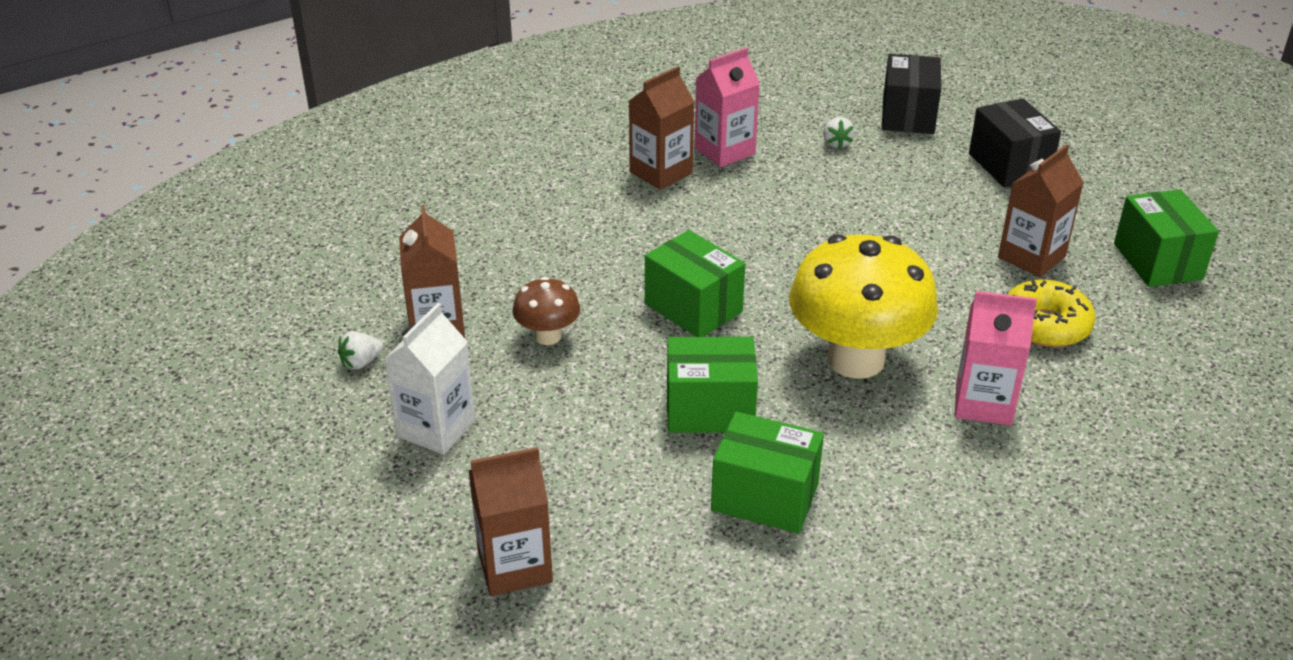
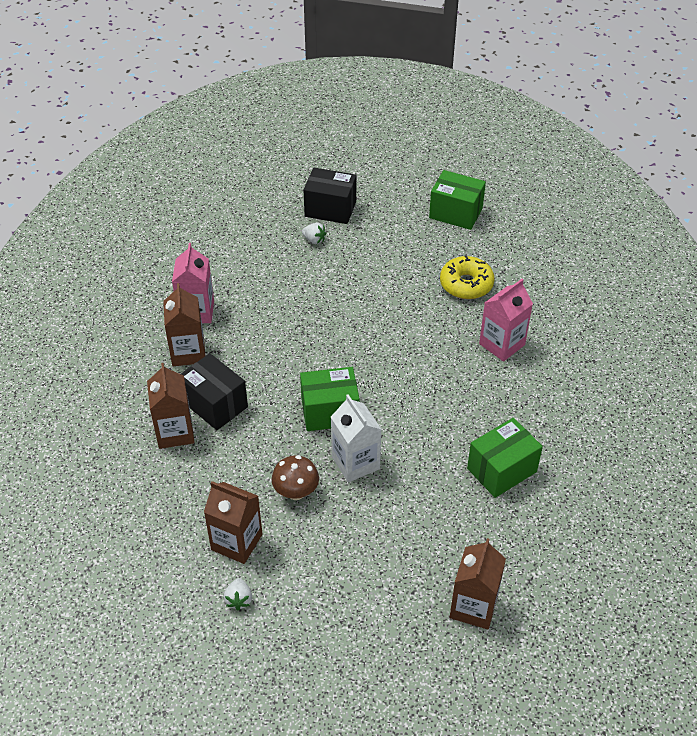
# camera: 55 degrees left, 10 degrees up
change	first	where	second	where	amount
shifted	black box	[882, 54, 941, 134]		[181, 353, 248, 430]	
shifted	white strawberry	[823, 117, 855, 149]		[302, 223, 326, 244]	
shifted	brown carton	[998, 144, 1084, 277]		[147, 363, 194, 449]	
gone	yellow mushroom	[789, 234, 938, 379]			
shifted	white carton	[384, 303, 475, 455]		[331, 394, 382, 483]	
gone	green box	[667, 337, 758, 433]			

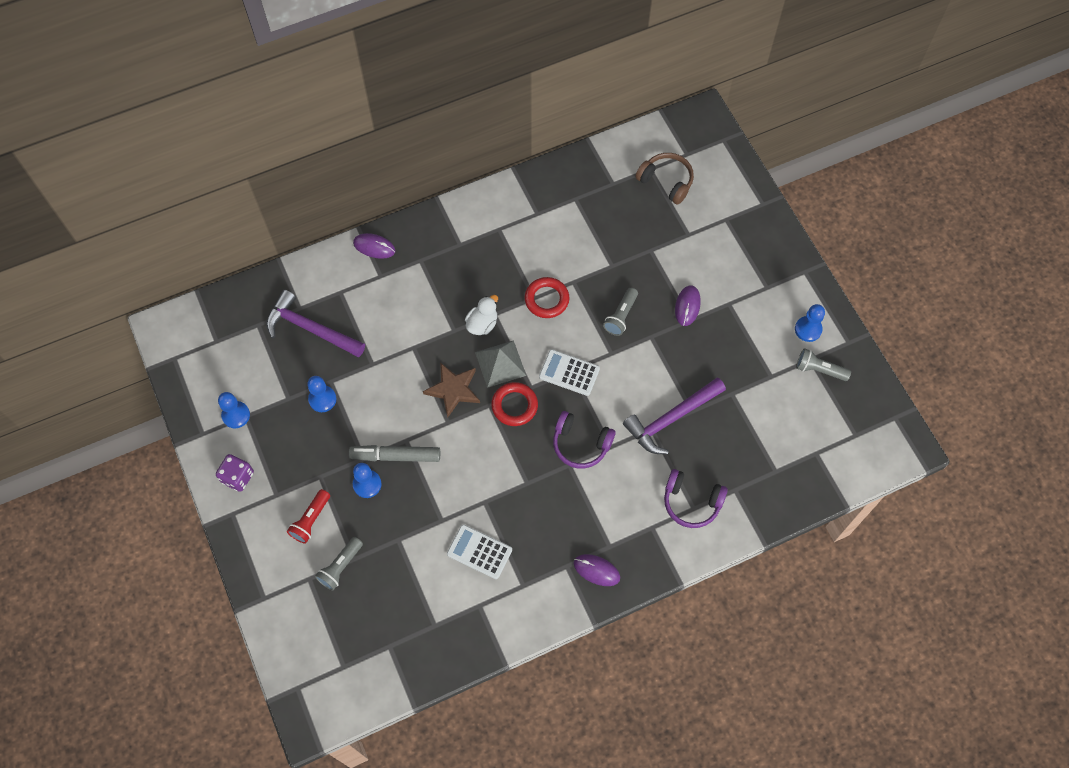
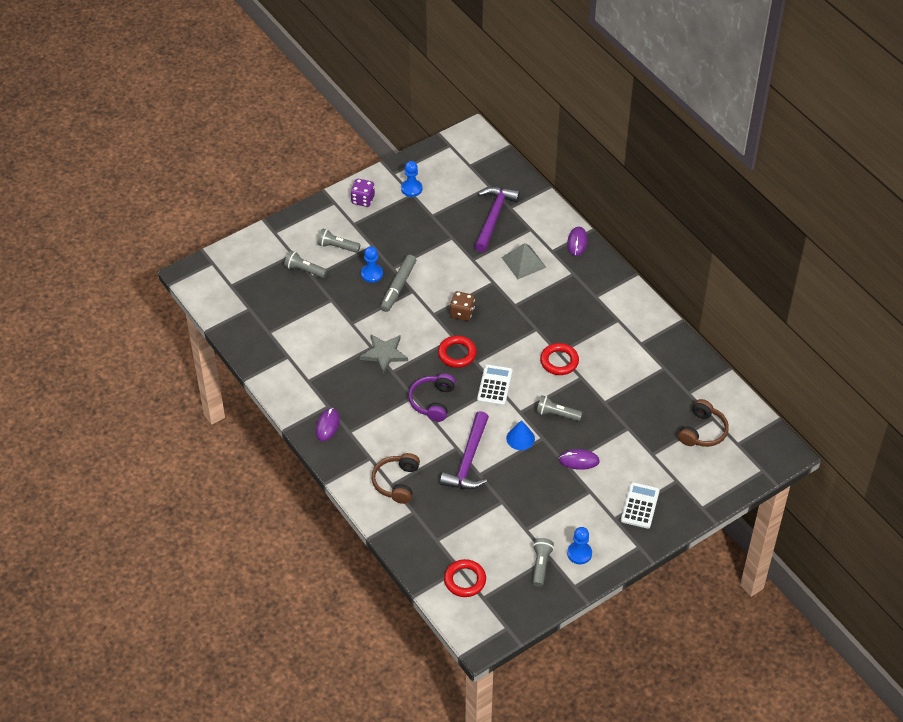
# camera: 80 degrees right, 15 degrees down
change	first	where	second	where	amount
gone	white duck	[465, 295, 498, 335]			
shifted	grey pyramid	[475, 340, 526, 388]		[501, 243, 547, 279]	
swapped	brown star	[423, 362, 480, 418]	brown dice	[450, 291, 475, 321]	
gone	blue pawn	[307, 376, 336, 412]			
rotated	purple hammer	[623, 377, 726, 454]		[440, 411, 489, 489]	120 degrees counterclockwise
rotated	grey marker	[349, 445, 440, 462]		[380, 255, 416, 312]	150 degrees counterclockwise
repainted	purple headphones	[664, 469, 728, 528]	brown headphones	[372, 453, 420, 504]	
repainted	red flashlight	[287, 489, 330, 544]	grey flashlight	[317, 229, 361, 253]	
shifted	white calculator	[447, 524, 512, 579]		[621, 482, 660, 529]	
new			grey star	[360, 335, 408, 374]	
new			blue cone	[506, 420, 535, 450]	
new			red ring	[444, 559, 486, 597]	

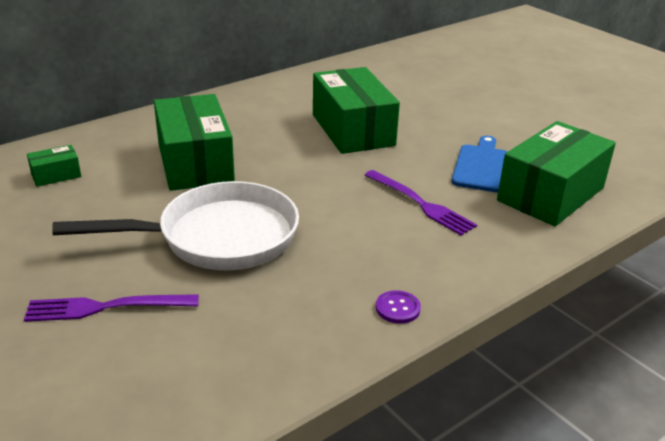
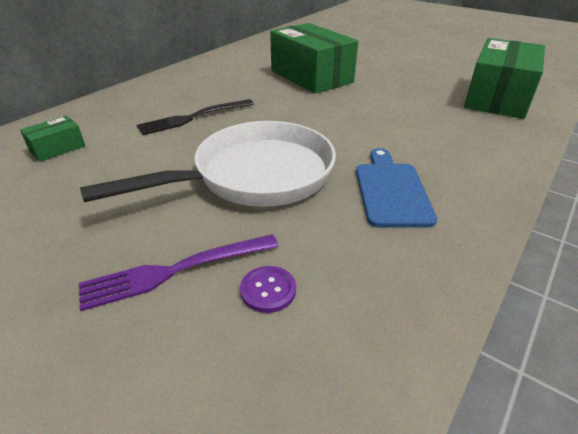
# camera: 15 degrees left, 5 degrees up
change	first	where	second	where	amount
swapped	green box	[154, 94, 235, 191]	black fork	[137, 99, 254, 135]	
shifted	blue cutting board	[452, 136, 508, 193]		[356, 148, 437, 228]	
gone	purple fork	[365, 170, 477, 236]			
shifted	purple button	[376, 290, 421, 324]		[240, 266, 296, 313]	

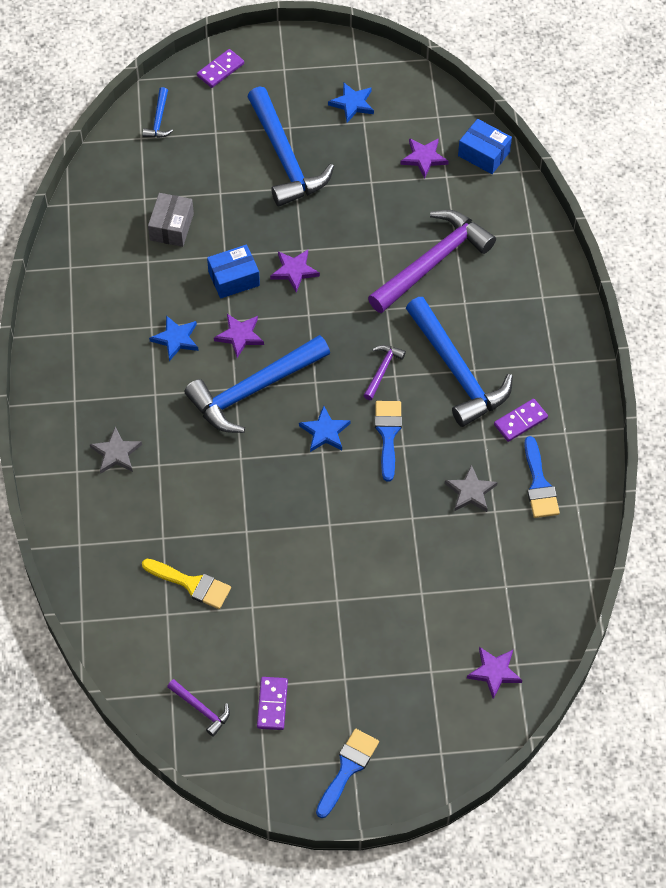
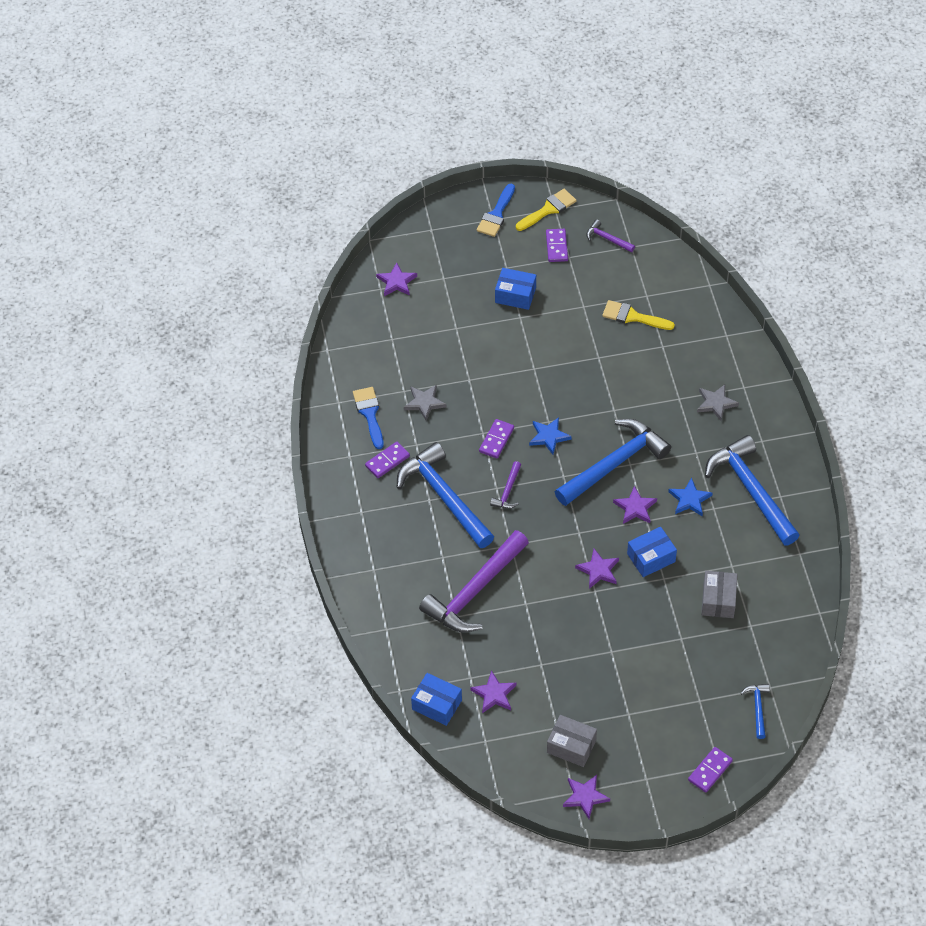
# camera: 175 degrees right, 5 degrees down
change	first	where	second	where	amount
swapped	blue star	[328, 82, 374, 122]	grey box	[547, 715, 597, 767]	
shifted	blue hammer	[247, 86, 334, 206]		[705, 435, 800, 545]	
swapped	blue brush	[375, 401, 402, 481]	purple domino	[479, 419, 514, 458]	
new			yellow brush	[516, 189, 577, 231]	
new			blue box	[495, 268, 536, 310]	
new			purple star	[563, 775, 610, 819]	

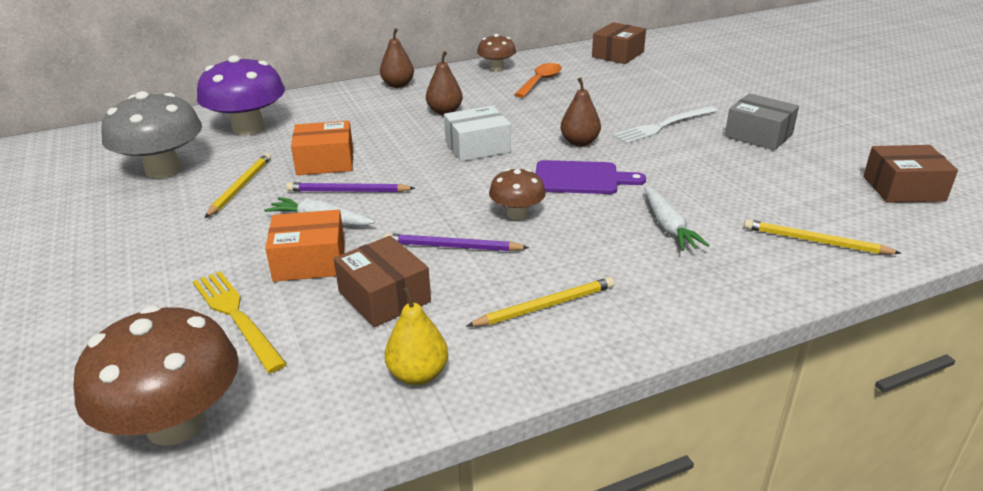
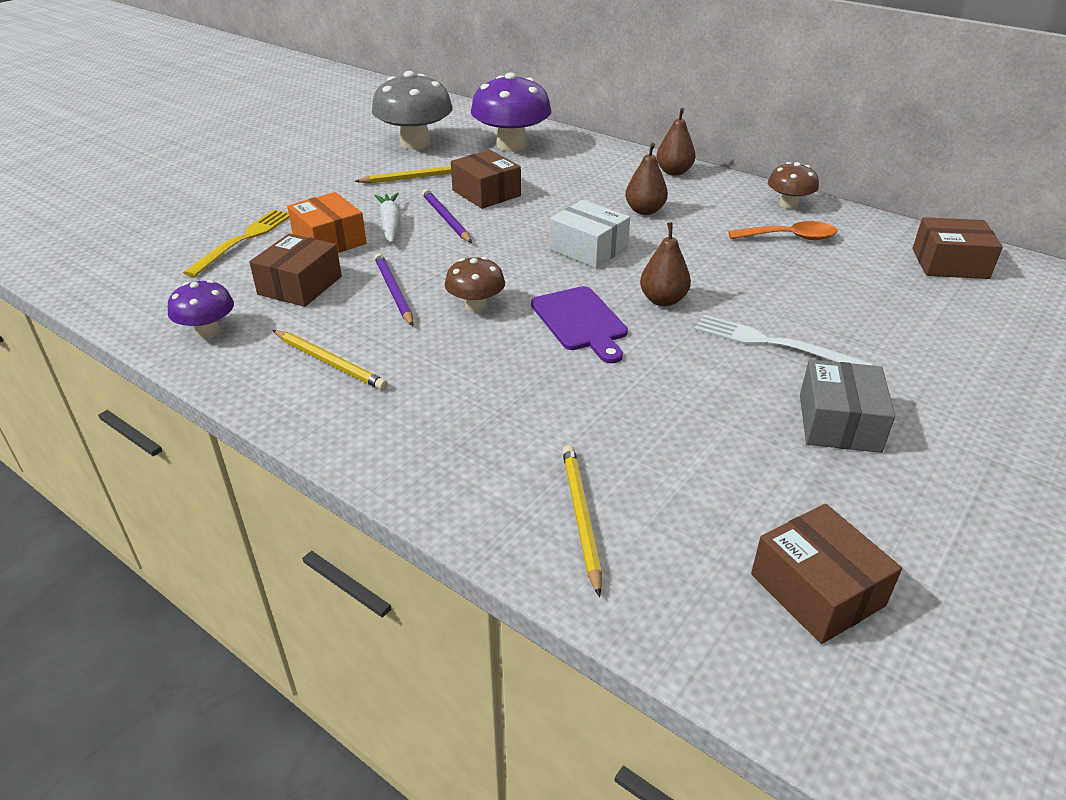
# camera: 60 degrees right, 5 degrees up
change	first	where	second	where	amount
repainted	orange box	[291, 121, 353, 175]	brown box	[451, 150, 521, 209]	
gone	white carrot	[644, 187, 710, 251]			
swapped	yellow pear	[385, 287, 448, 385]	purple mushroom	[168, 280, 234, 338]	
gone	brown mushroom	[73, 306, 239, 446]			

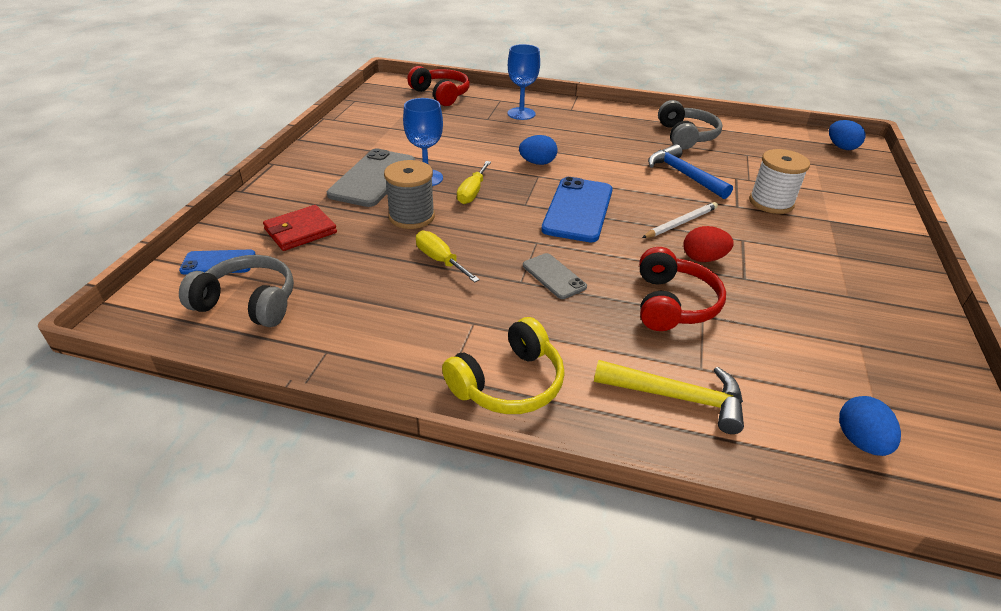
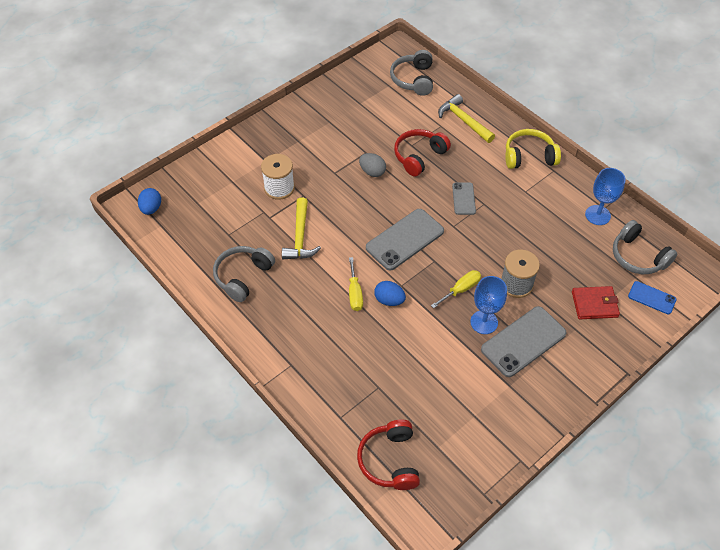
# camera: 145 degrees left, 15 degrees up
change	first	where	second	where	amount
shifted	blue goblet	[508, 44, 540, 120]		[585, 168, 626, 225]	
repainted	blue hammer	[648, 144, 733, 199]	yellow hammer	[282, 197, 321, 259]	
repainted	blue phone	[541, 177, 613, 242]	grey phone	[366, 209, 444, 270]	
gone	white pencil	[642, 202, 718, 238]			
repainted	red egg	[684, 226, 734, 262]	grey egg	[359, 153, 386, 177]	
shifted	yellow screwdriver	[416, 231, 480, 282]		[349, 257, 363, 311]	
swapped	blue egg	[839, 396, 901, 456]	grey headphones	[390, 50, 433, 96]	

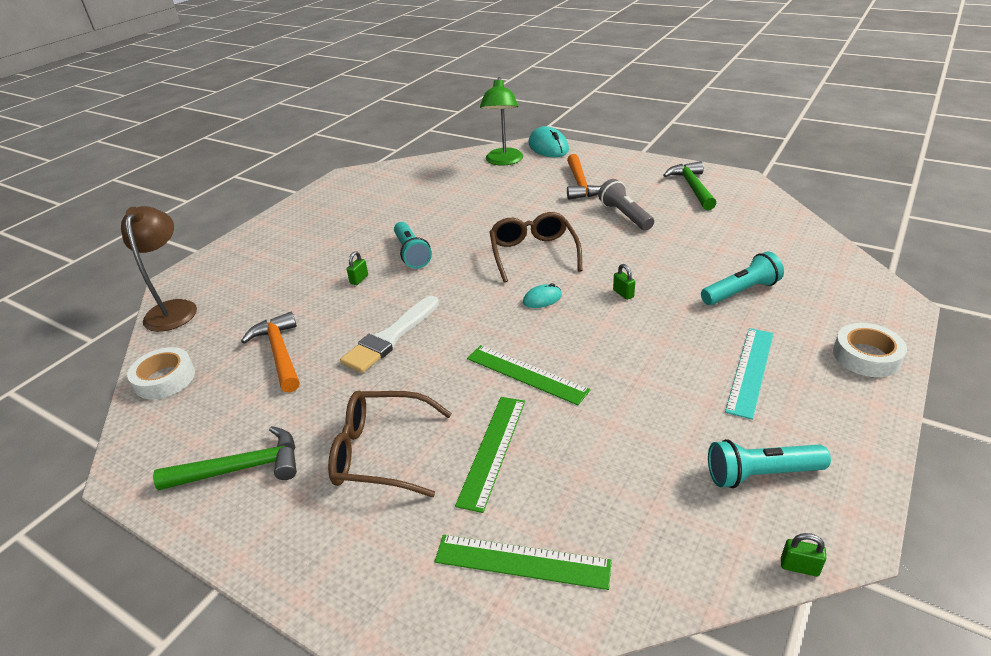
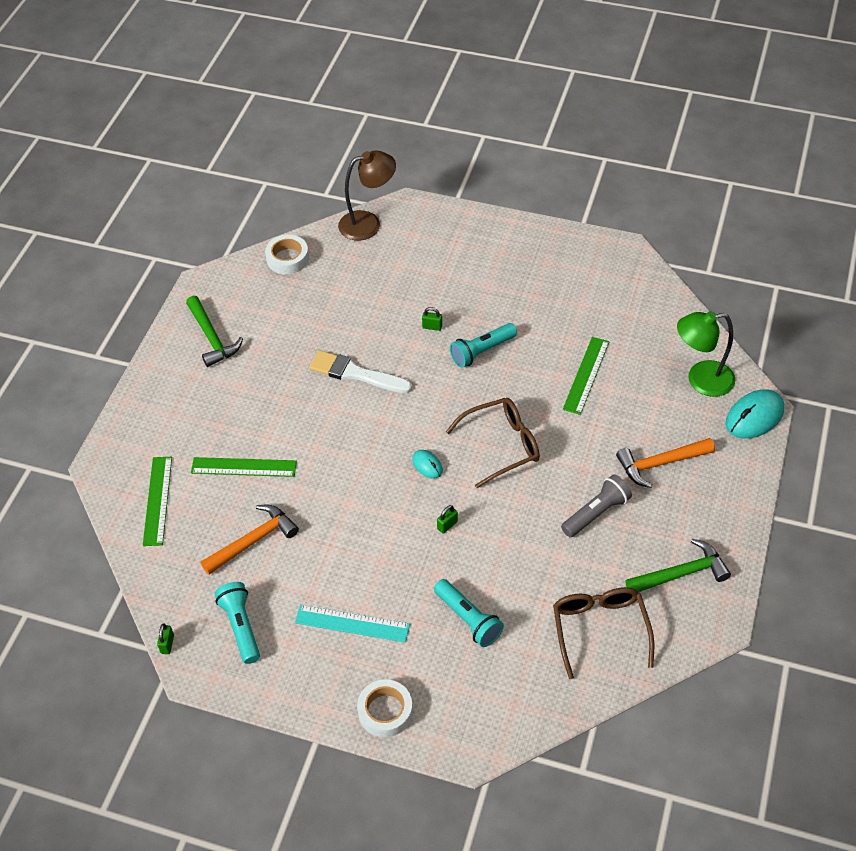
# camera: 75 degrees right, 15 degrees up
change	first	where	second	where	amount
shifted	orange hammer	[241, 312, 300, 393]		[201, 505, 299, 575]	
shifted	green ruler	[467, 345, 591, 405]		[563, 337, 609, 415]	
shifted	brown glasses	[328, 391, 452, 497]		[553, 587, 654, 679]	

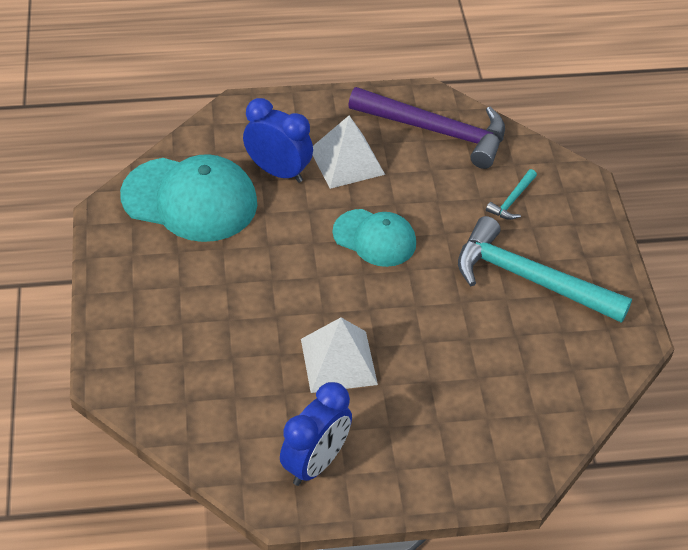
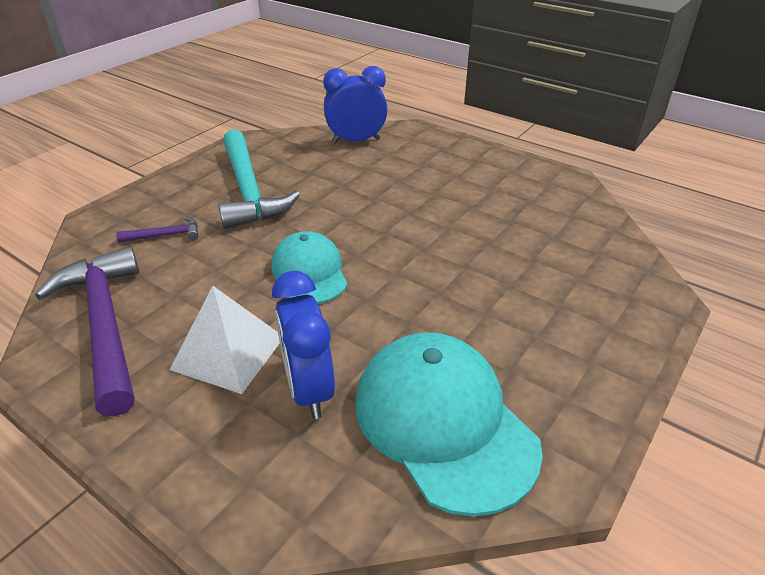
# camera: 135 degrees left, 10 degrees down
change	first	where	second	where	amount
repainted	turquoise hammer	[486, 169, 537, 220]	purple hammer	[116, 217, 198, 243]	
gone	white pyramid	[301, 318, 378, 393]			
shifted	blue clock	[280, 382, 352, 486]		[323, 66, 388, 143]	

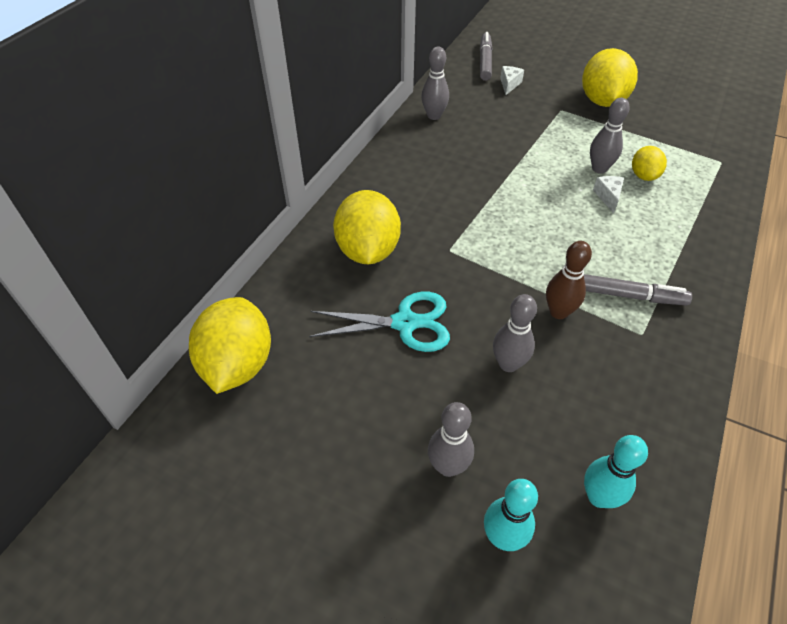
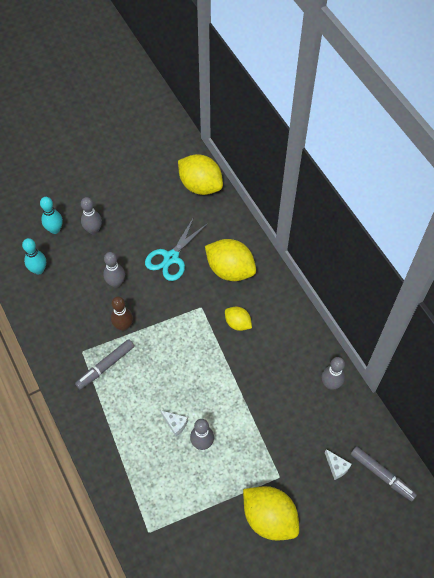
# camera: 125 degrees right, 10 degrees up
change	first	where	second	where	amount
shifted	yellow lemon	[632, 146, 667, 181]		[225, 307, 252, 331]	

